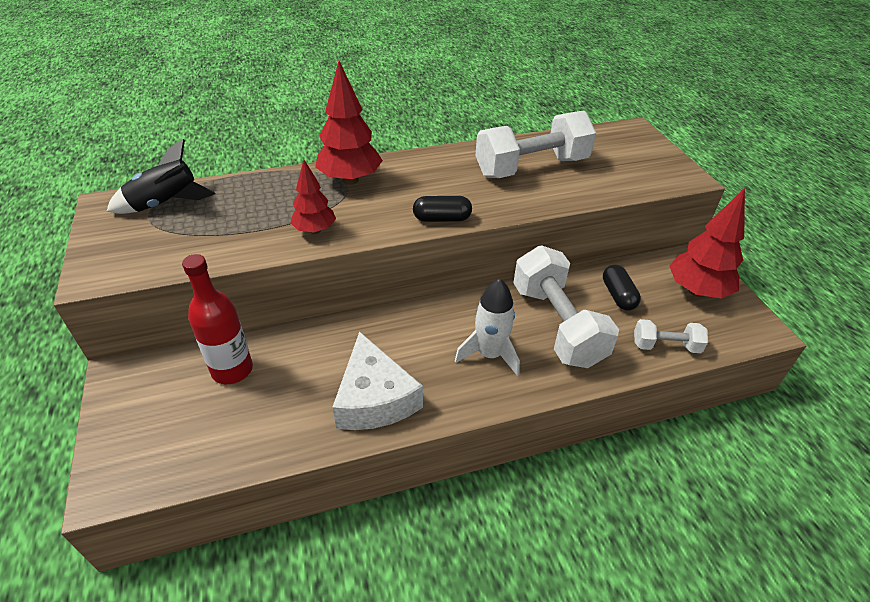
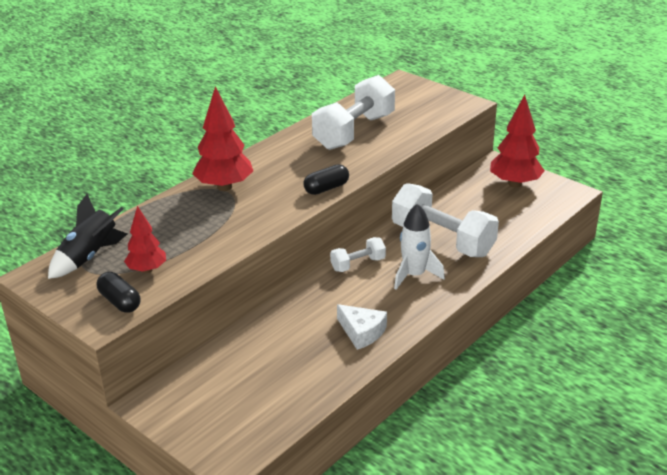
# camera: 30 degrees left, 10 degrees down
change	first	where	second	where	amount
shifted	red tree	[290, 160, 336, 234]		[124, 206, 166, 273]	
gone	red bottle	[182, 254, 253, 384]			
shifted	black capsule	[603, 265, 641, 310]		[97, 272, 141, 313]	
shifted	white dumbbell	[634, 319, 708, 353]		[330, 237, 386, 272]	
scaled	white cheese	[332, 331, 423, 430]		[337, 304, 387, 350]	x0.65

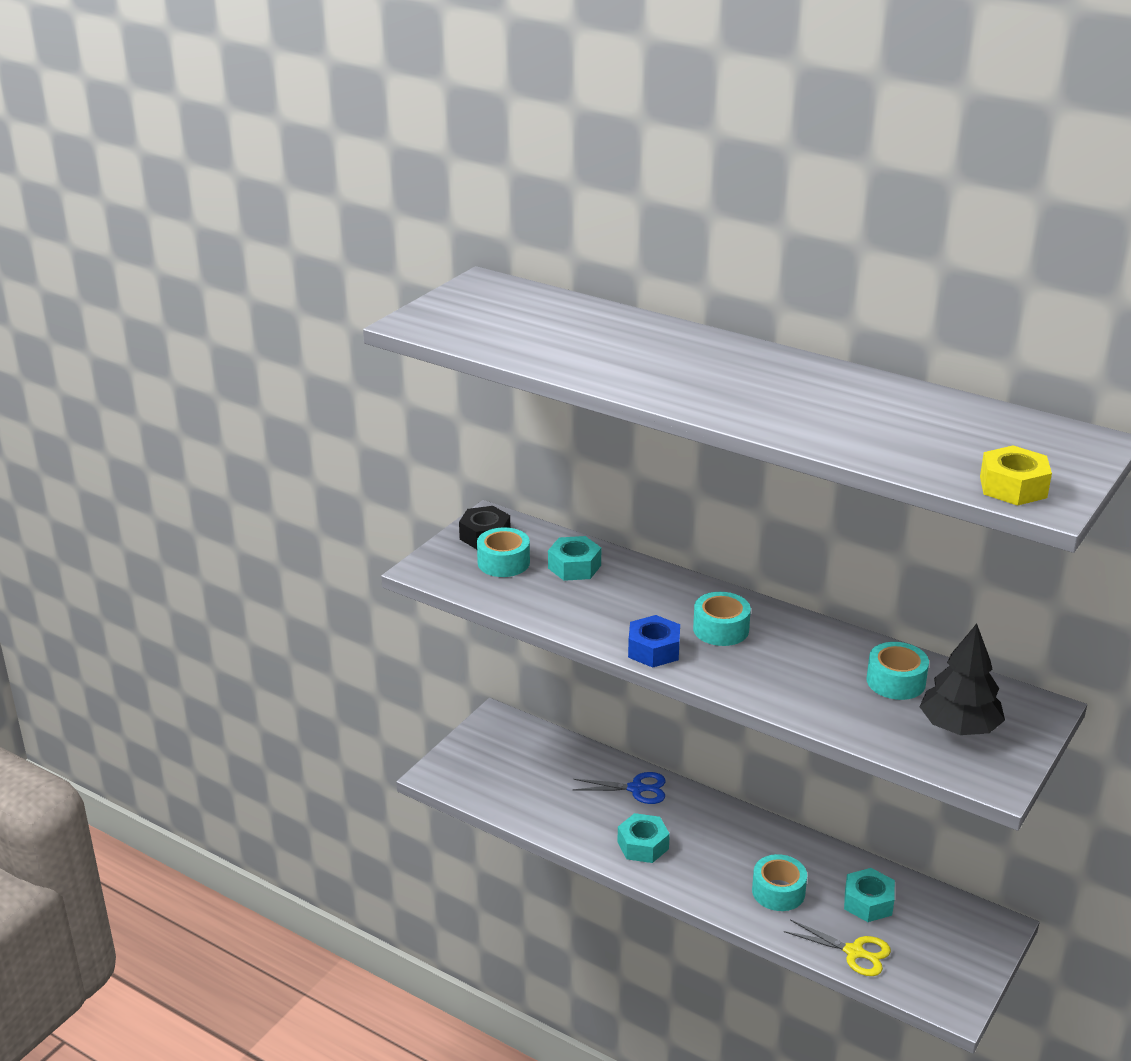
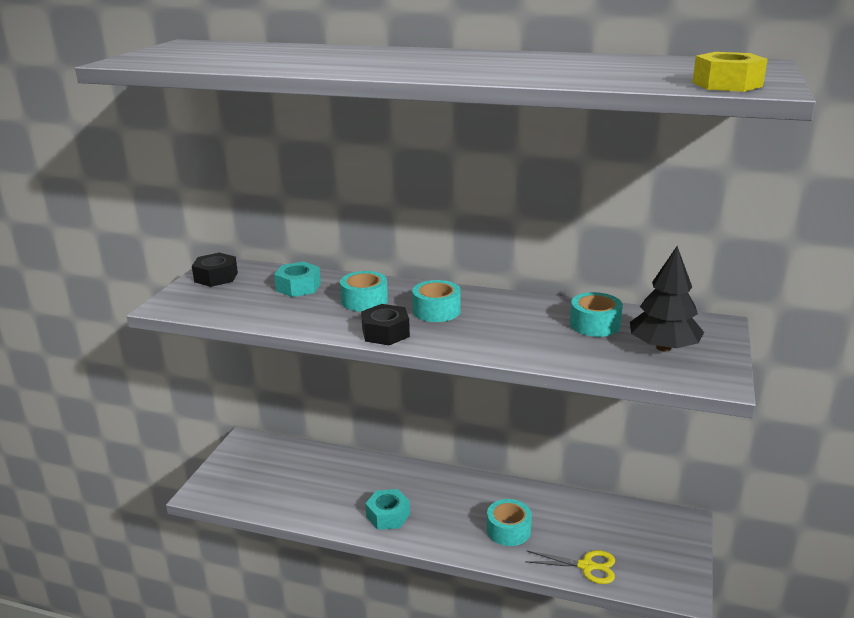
# camera: 15 degrees left, 5 degrees down
change	first	where	second	where	amount
shifted	turquoise tape	[477, 527, 530, 577]		[340, 271, 388, 312]	
repainted	blue nut	[628, 615, 680, 668]	black nut	[361, 304, 410, 345]	
gone	blue scissors	[572, 772, 666, 804]			
gone	turquoise nut	[844, 868, 895, 922]			

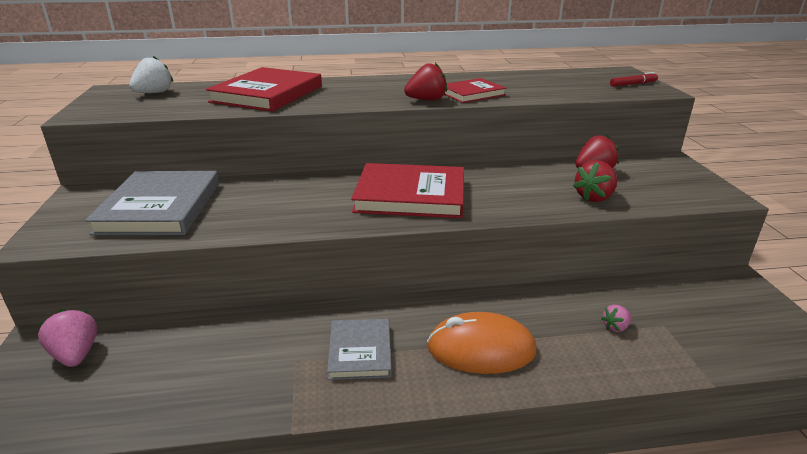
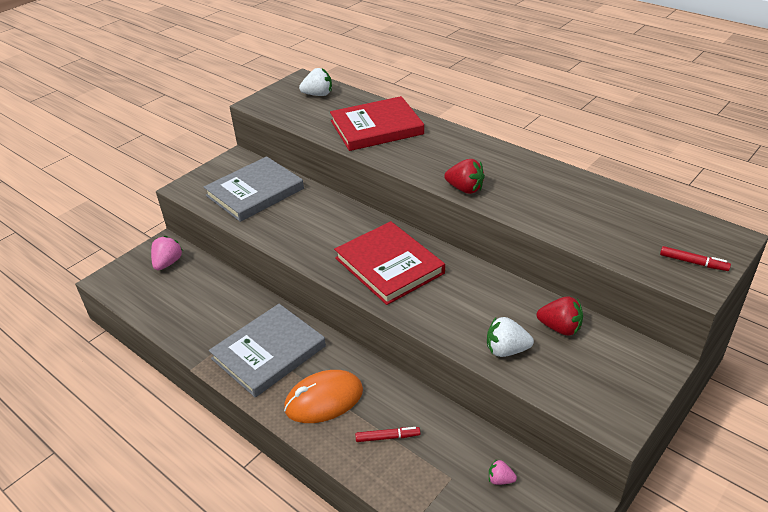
# camera: 50 degrees right, 10 degrees up
change	first	where	second	where	amount
gone	red book	[444, 78, 506, 103]			
repainted	red strawberry	[573, 160, 617, 202]	white strawberry	[487, 317, 534, 357]	
shifted	pink strawberry	[601, 305, 632, 332]		[489, 459, 517, 485]	
rotated	orange mouse	[427, 312, 536, 374]		[284, 370, 363, 423]	75 degrees counterclockwise
scaled	grey book	[327, 319, 392, 380]		[209, 304, 326, 398]	x1.73
new			red marker	[355, 427, 421, 442]	

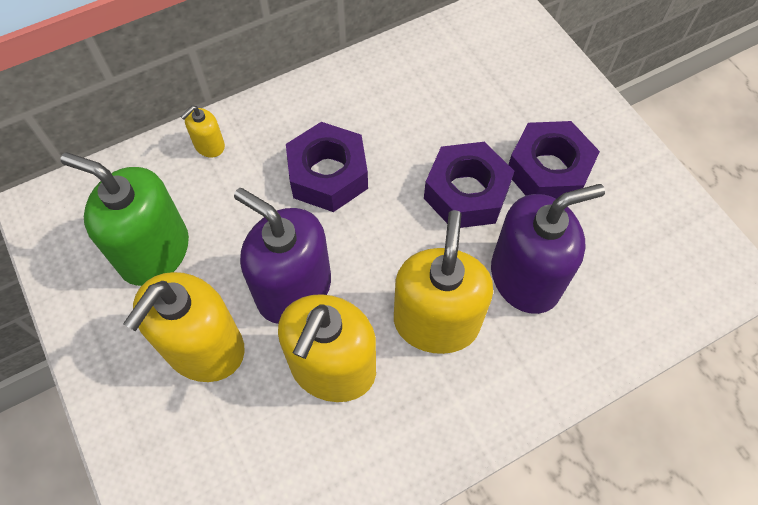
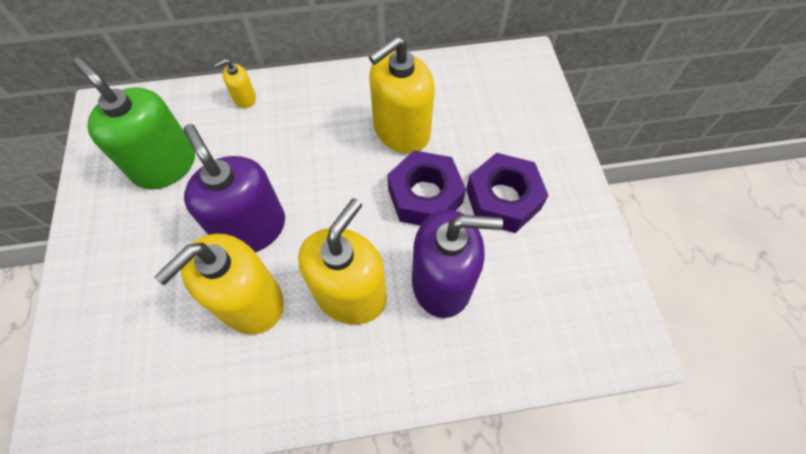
# camera: 20 degrees right, 0 degrees up
change	first	where	second	where	amount
gone	purple nut	[286, 122, 368, 212]			
shifted	yellow soap dispenser	[123, 272, 245, 382]		[369, 36, 435, 153]	

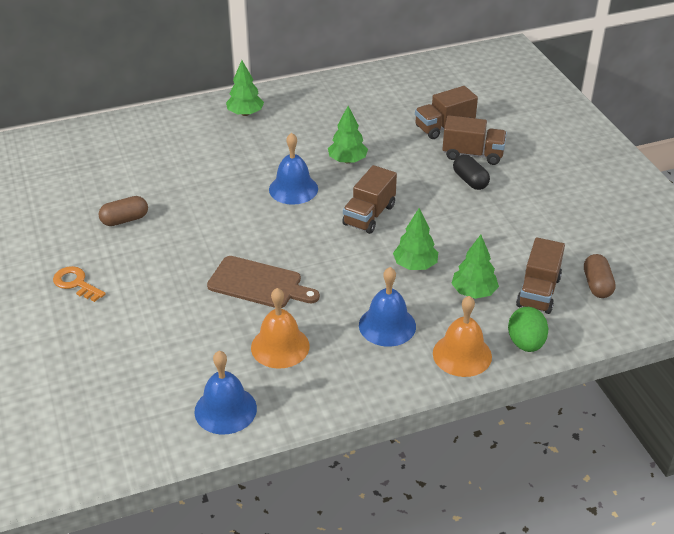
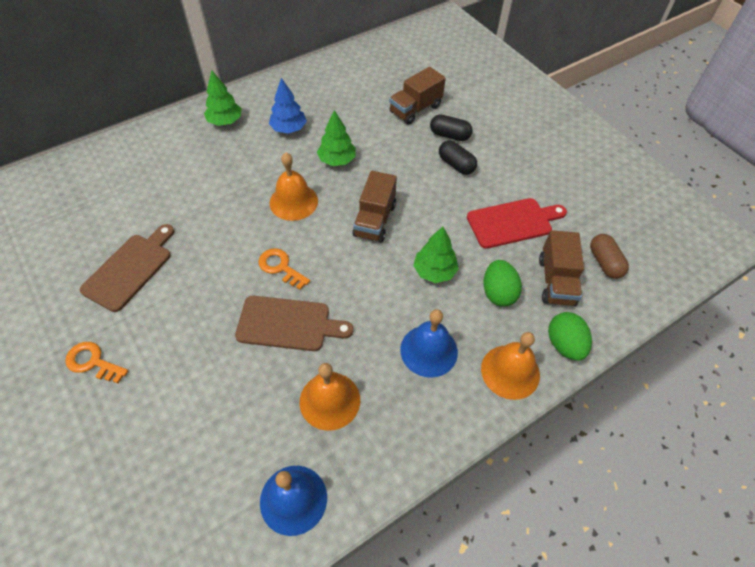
# camera: 15 degrees left, 15 degrees up
change	first	where	second	where	amount
swapped	brown truck	[442, 115, 507, 165]	black capsule	[430, 114, 473, 141]	
repainted	blue bell	[269, 133, 318, 205]	orange bell	[270, 152, 318, 221]	
swapped	brown capsule	[99, 196, 148, 226]	brown cutting board	[80, 224, 174, 312]	
swapped	green tree	[451, 235, 499, 299]	green egg	[484, 260, 522, 307]	
new			blue tree	[269, 78, 307, 134]	
new			red cutting board	[467, 198, 567, 249]	
new			orange key	[258, 248, 310, 290]	

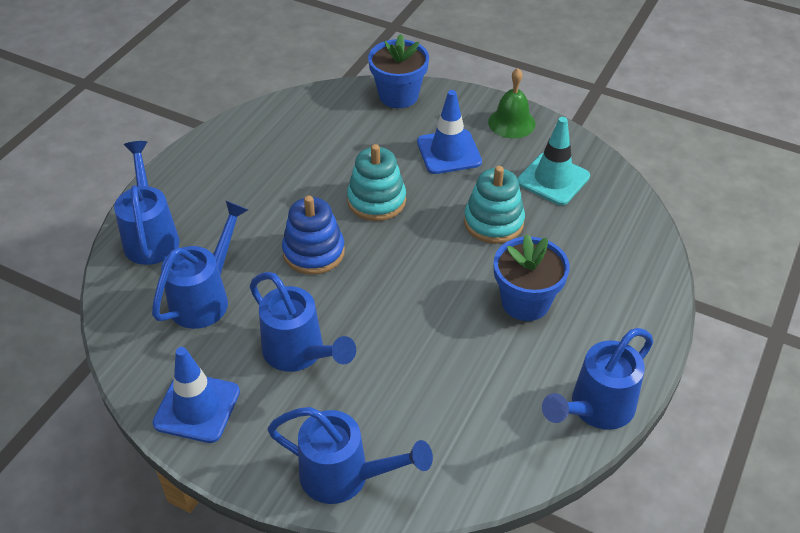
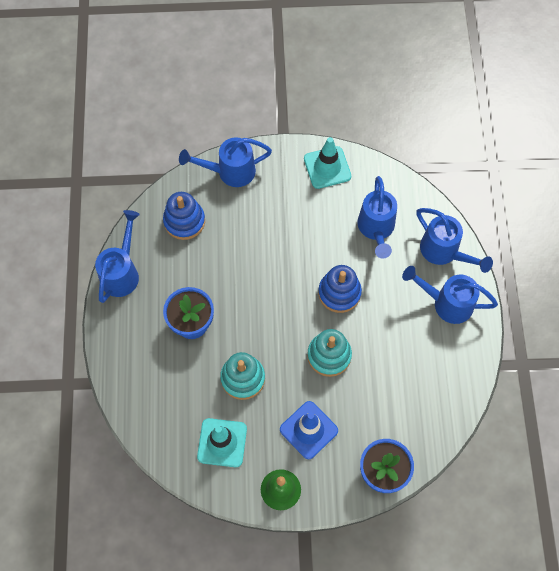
# camera: 150 degrees right, 20 degrees up
change	first	where	second	where	amount
shifted	blue watering can	[250, 272, 356, 372]		[402, 266, 498, 324]	
repainted	blue traffic cone	[152, 347, 240, 443]	turquoise traffic cone	[304, 137, 351, 189]	
new			blue stacking toy	[163, 192, 205, 240]	

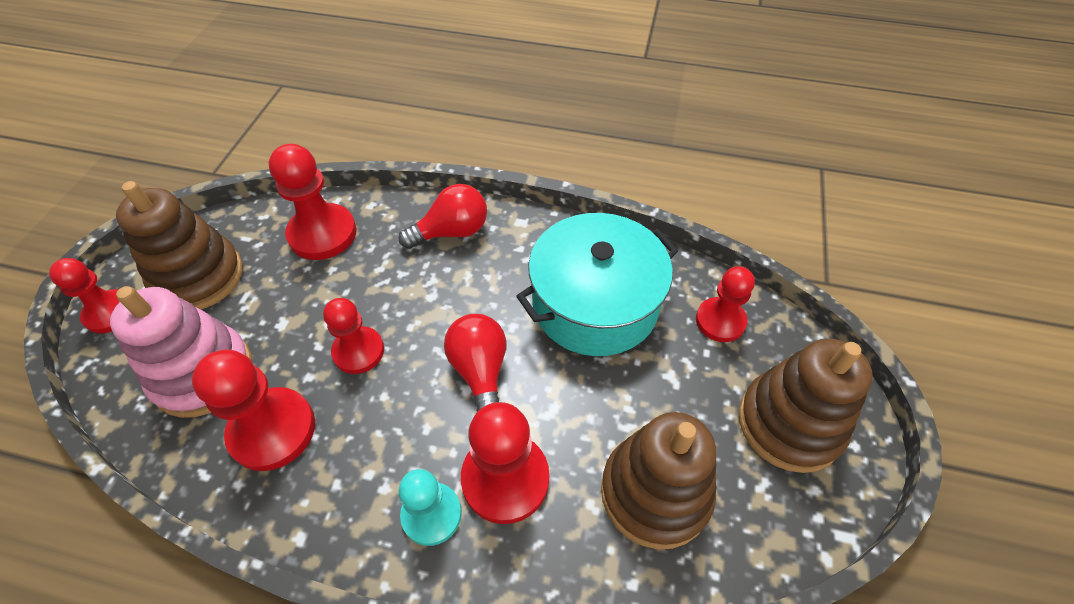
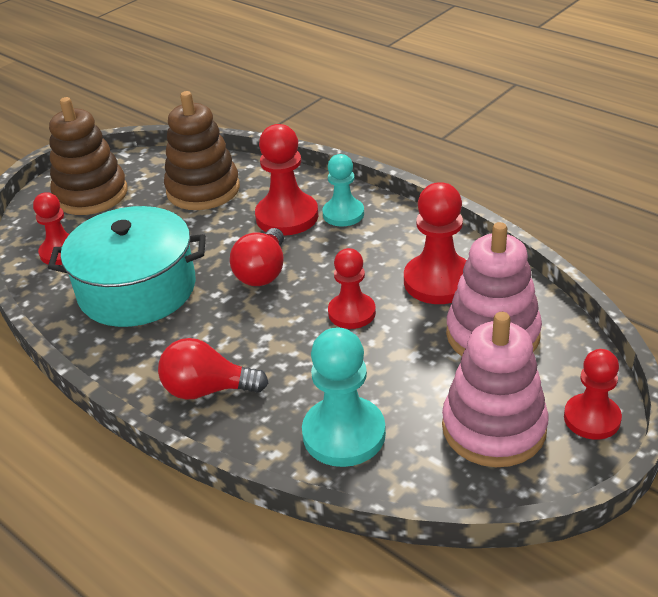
# camera: 150 degrees left, 15 degrees down
change	first	where	second	where	amount
repainted	red pawn	[268, 144, 357, 260]	turquoise pawn	[302, 327, 386, 467]	
repainted	brown stacking toy	[116, 181, 243, 310]	pink stacking toy	[442, 312, 549, 467]	

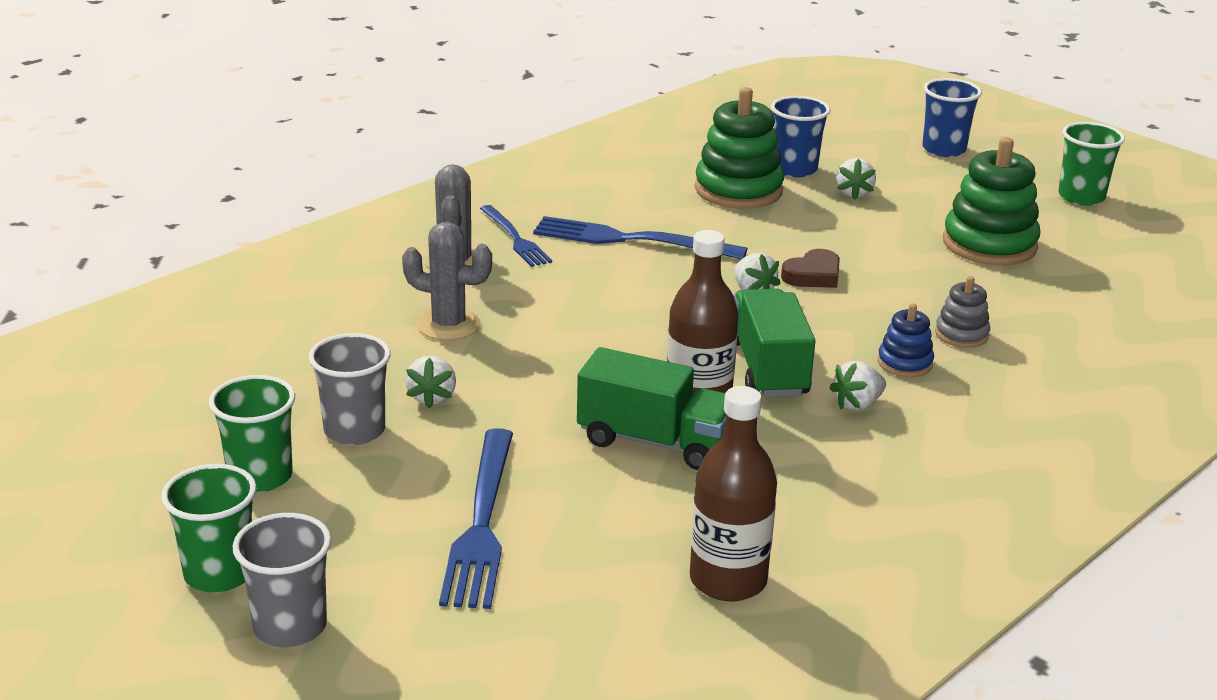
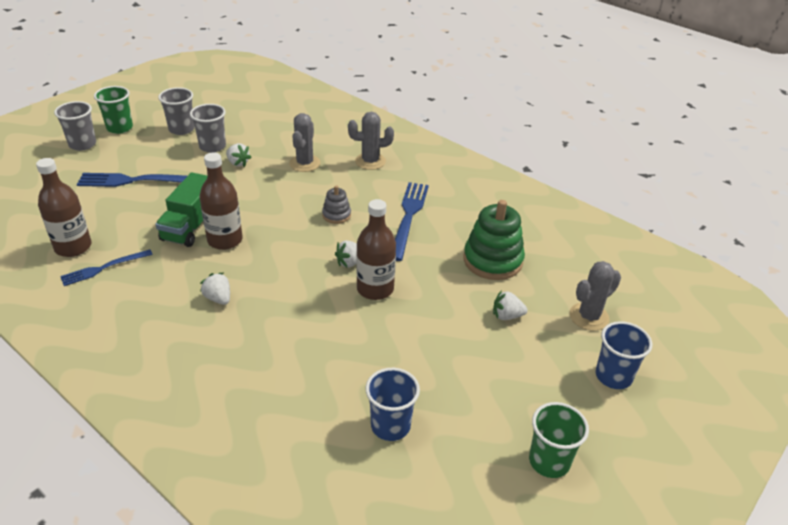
# camera: 85 degrees right, 10 degrees up
change	first	where	second	where	amount
shifted	blue cup	[771, 96, 830, 177]		[365, 368, 420, 441]	
gone	green stacking toy	[943, 137, 1040, 265]			
shifted	blue fork	[480, 205, 552, 267]		[60, 249, 153, 286]	
swapped	brown heart	[781, 249, 840, 288]	brown bottle	[356, 199, 396, 300]	
shifted	grey stacking toy	[935, 276, 990, 348]		[322, 185, 351, 224]	
gone	green truck	[734, 289, 816, 398]			
gone	blue stacking toy	[878, 303, 934, 377]			
rotated	white strawberry	[405, 355, 456, 409]		[226, 143, 251, 167]	135 degrees counterclockwise
repainted	green cup	[209, 375, 295, 493]	grey cup	[158, 87, 195, 135]	
new			grey cactus	[570, 261, 621, 331]	

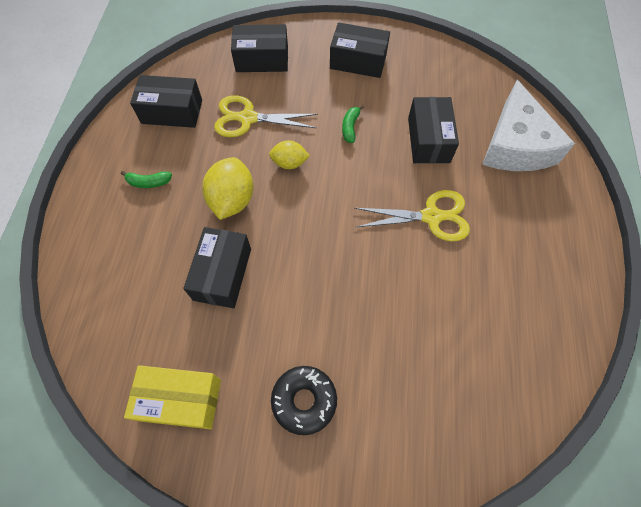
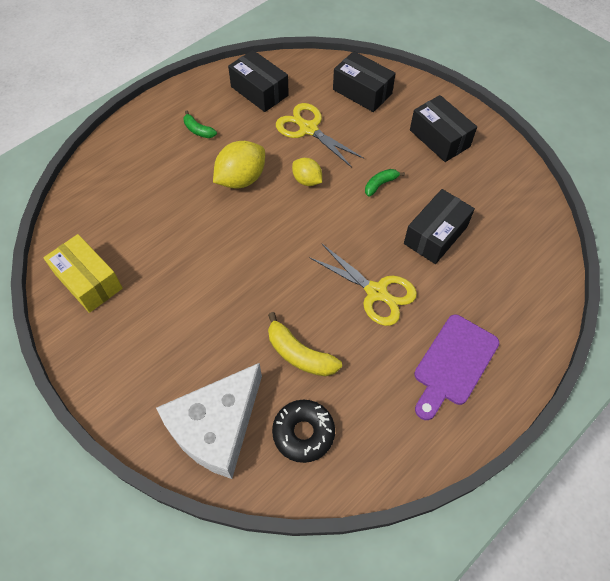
# camera: 40 degrees right, 5 degrees down
change	first	where	second	where	amount
shifted	white cheese	[482, 80, 575, 171]		[156, 363, 262, 479]	
gone	black box	[183, 227, 251, 308]			
shifted	black donut	[271, 366, 337, 435]		[272, 400, 335, 463]	
new			yellow banana	[268, 312, 342, 377]	
new			purple cutting board	[414, 315, 499, 420]	

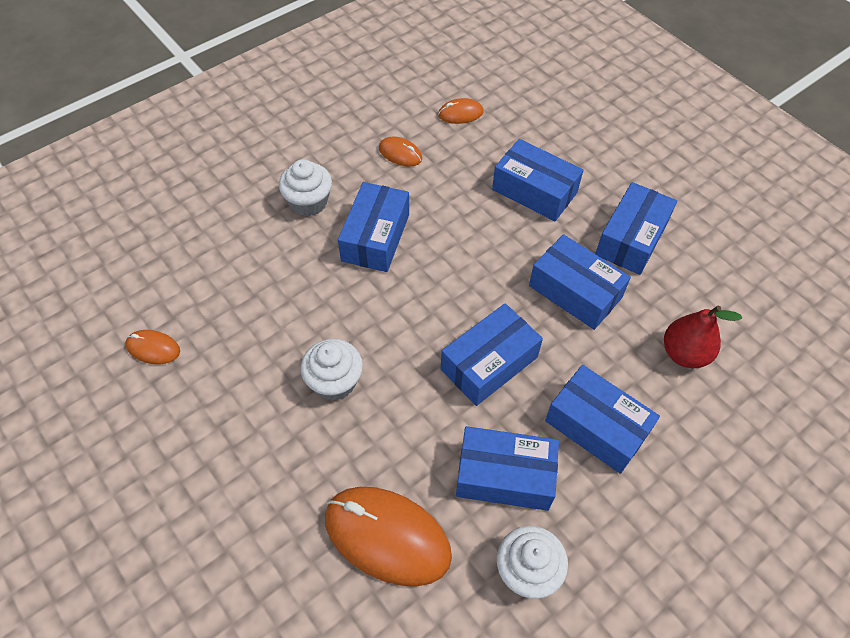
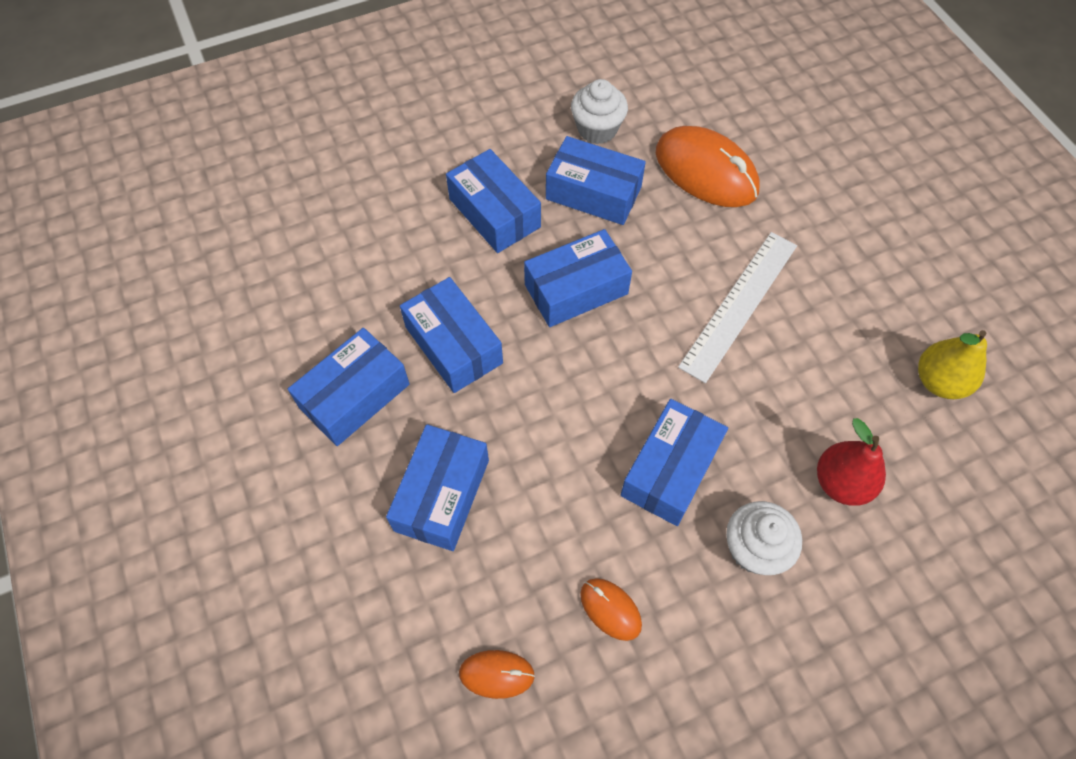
# camera: 165 degrees left, 5 degrees up
change	first	where	second	where	amount
rotated	blue box	[492, 139, 583, 221]		[386, 424, 489, 551]	60 degrees clockwise
shifted	red pear	[664, 306, 742, 368]		[817, 418, 886, 506]	
swapped	orange mouse	[125, 330, 180, 364]	yellow pear	[918, 330, 987, 399]	
swapped	white cupcake	[301, 339, 363, 401]	white ruler	[678, 232, 797, 383]	

